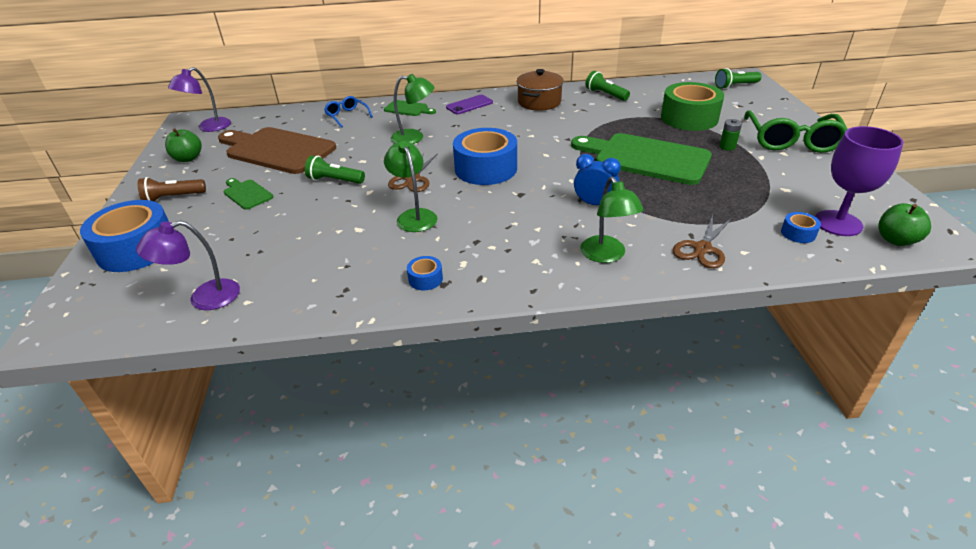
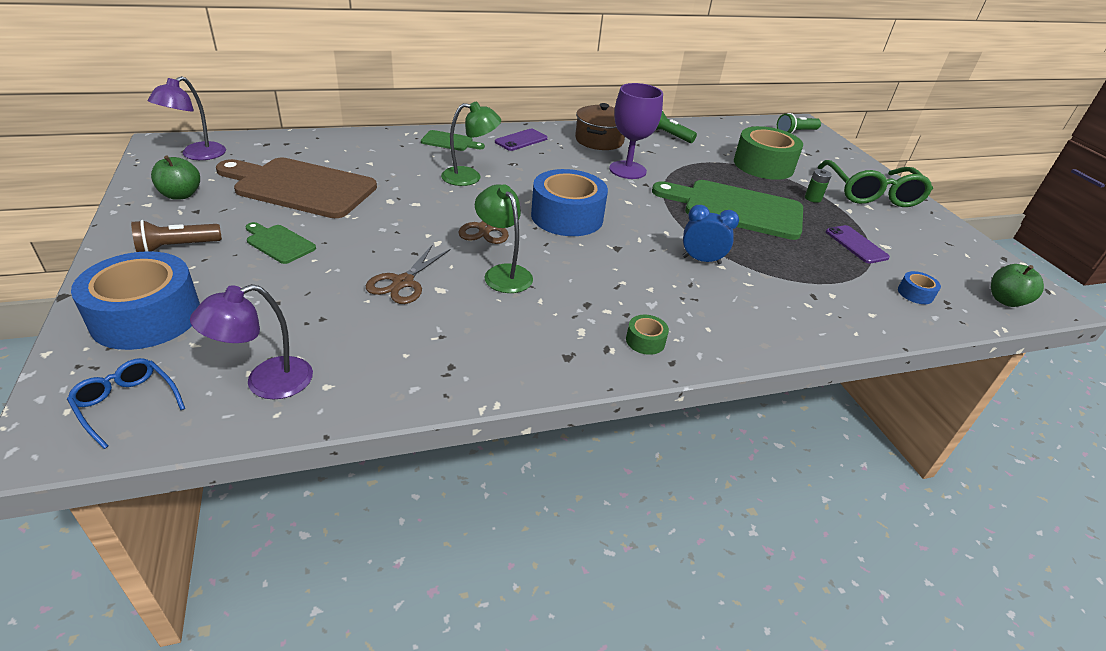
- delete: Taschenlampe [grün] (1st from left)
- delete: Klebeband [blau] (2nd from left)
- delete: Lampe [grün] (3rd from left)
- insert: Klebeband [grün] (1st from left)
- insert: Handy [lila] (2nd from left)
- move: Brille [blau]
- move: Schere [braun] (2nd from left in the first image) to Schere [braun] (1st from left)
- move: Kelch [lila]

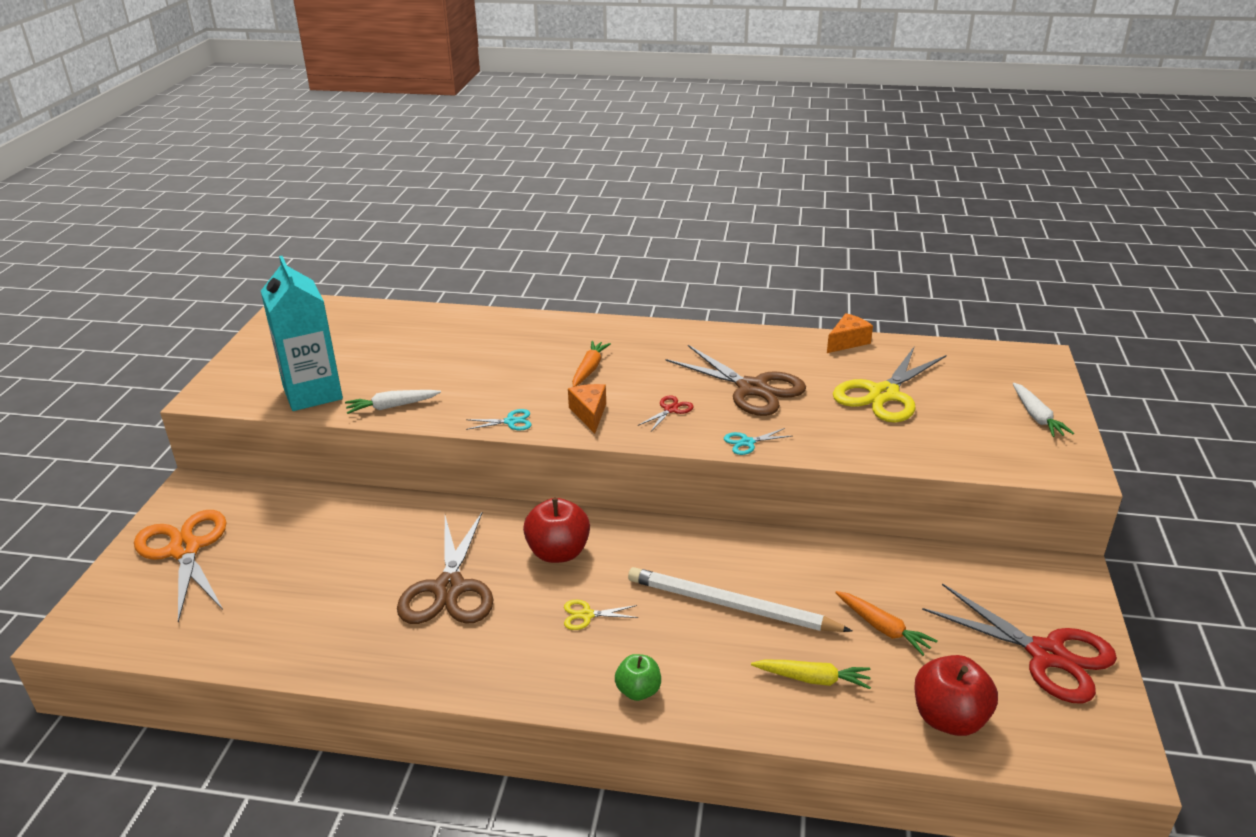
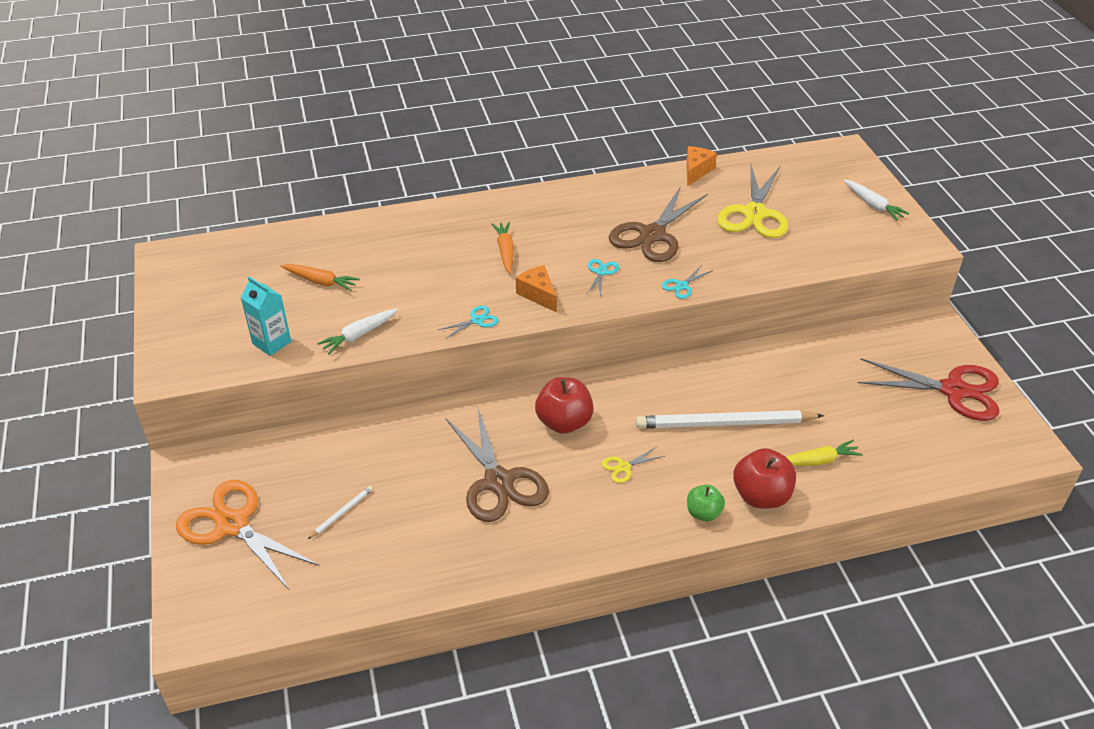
- insert: Bleistift [weiß] (1st from left)
- move: Karotte [orange] (2nd from left in the first image) to Karotte [orange] (1st from left)
- move: Apfel [rot] (2nd from left)
- recolor: Schere [rot] (1st from left) to Schere [türkis] (2nd from left)
- rotate: Schere [braun] (2nd from left) 105 degrees clockwise
- resize: Getränkekarton [türkis] x0.57

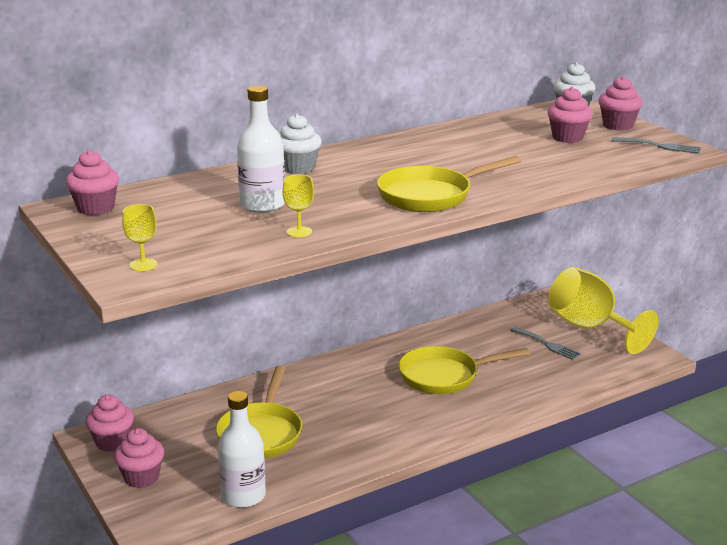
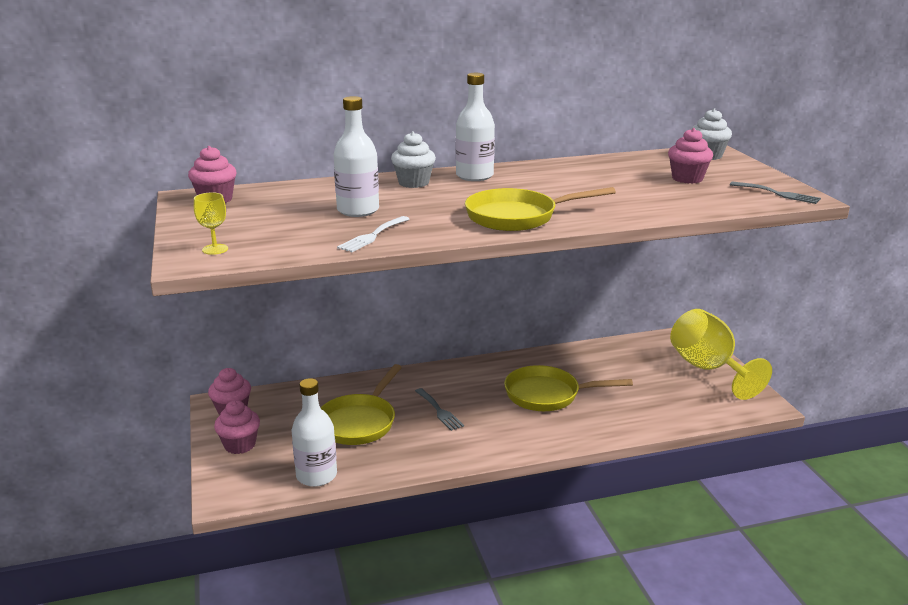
- delete: Muffin [rosa] (5th from left)
- insert: Flasche [weiß] (3rd from left)
- move: Gabel [grau] (1st from left)
- replace: Kelch [gelb] (2nd from left) to Gabel [weiß]

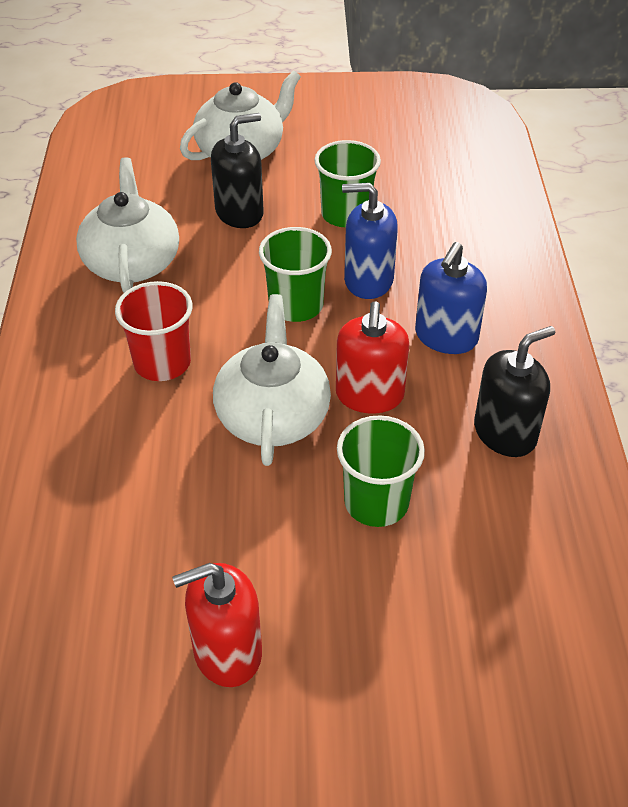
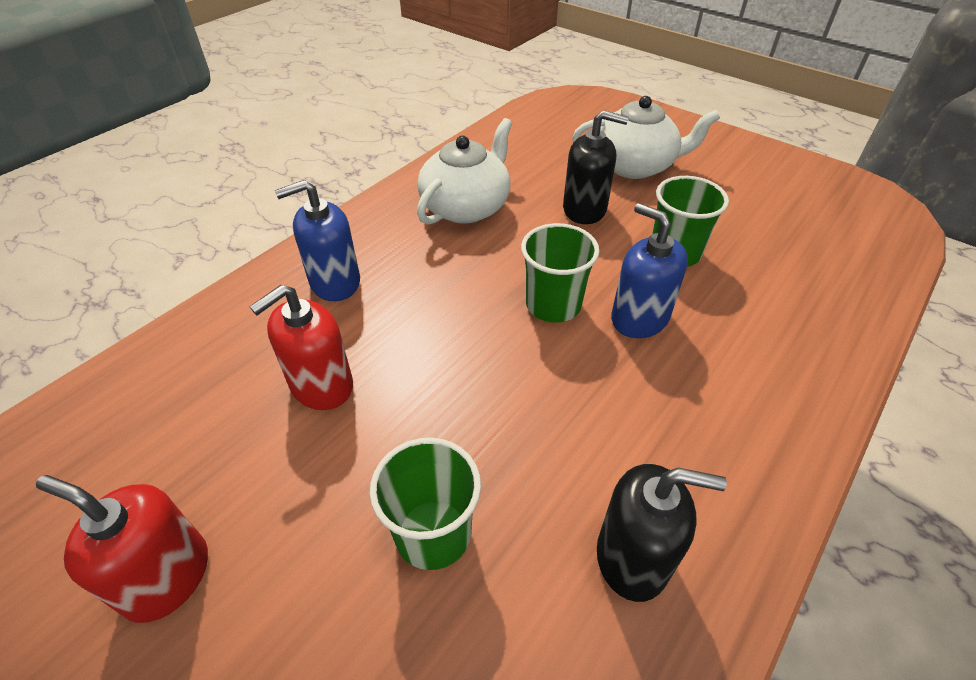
- delete: Becher [rot]
- delete: Teekanne [weiß] (3rd from left)
- move: Seifenspender [rot] (2nd from left)
- move: Seifenspender [blau] (2nd from left in the first image) to Seifenspender [blau] (1st from left)

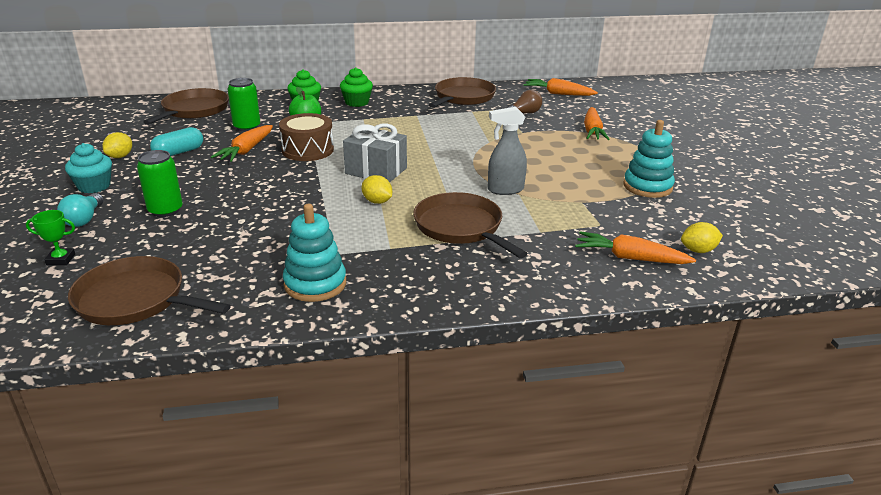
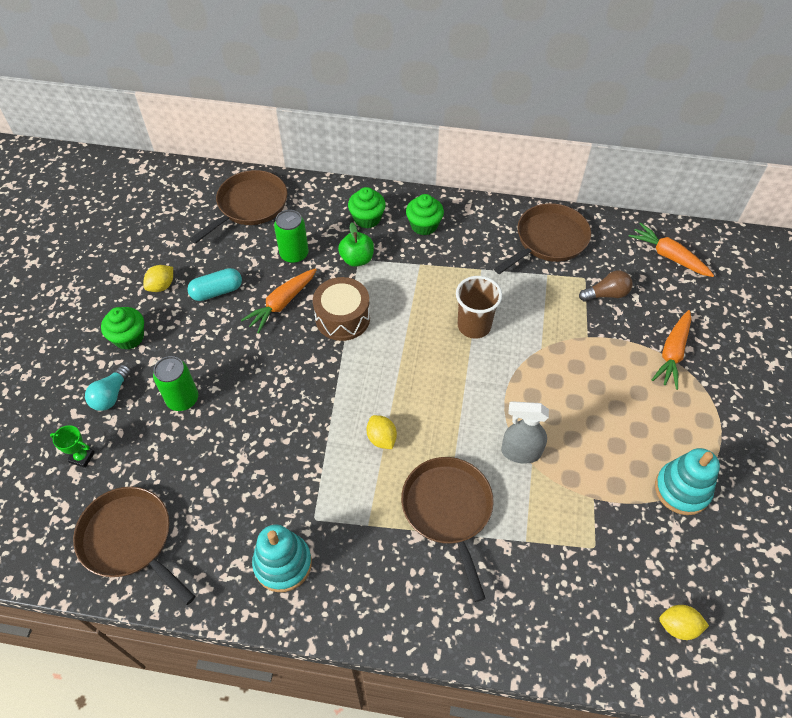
- delete: Geschenk [grau]
- delete: Karotte [orange] (4th from left)
- insert: Becher [braun]
- recolor: Muffin [türkis] to Muffin [grün] (1st from left)

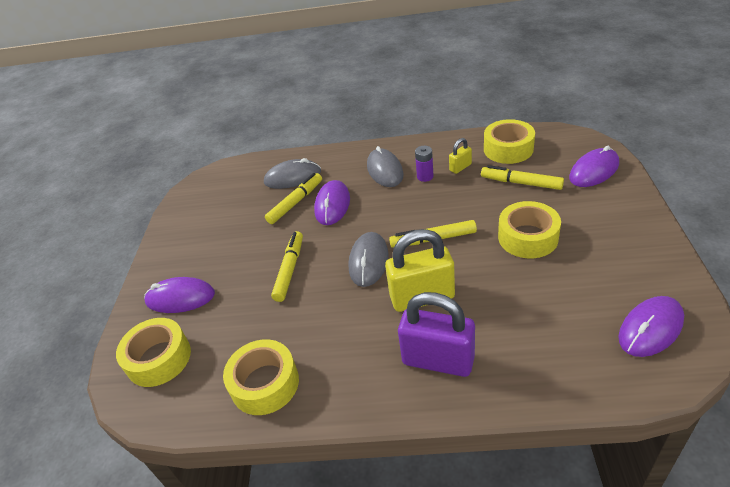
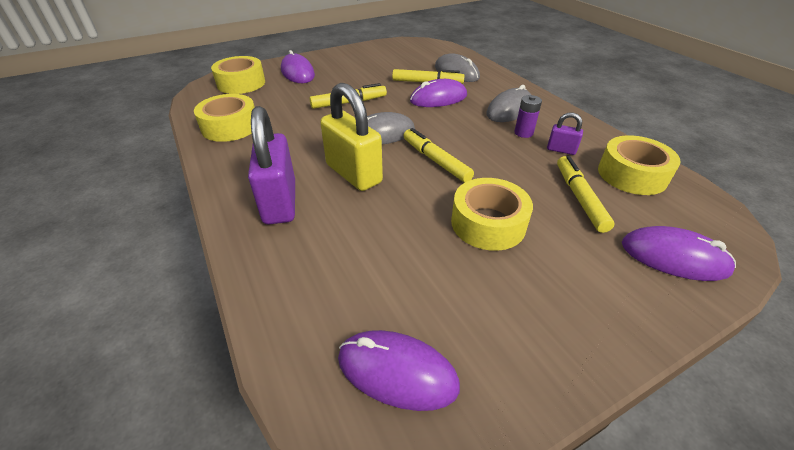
- recolor: Vorhängeschloss [gelb] (2nd from left) to Vorhängeschloss [lila] (2nd from left)

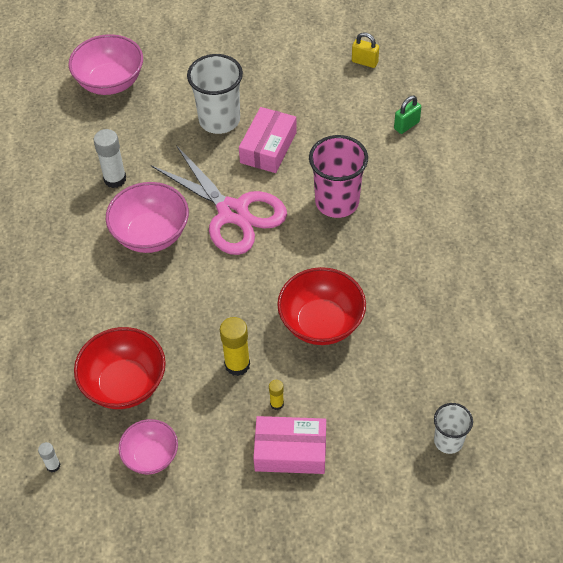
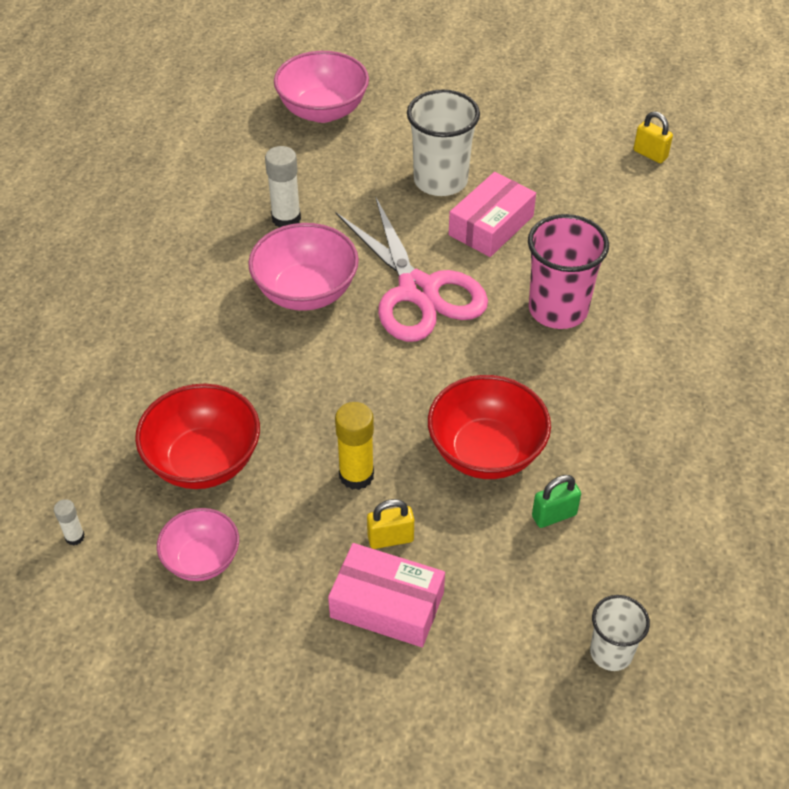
- move: Vorhängeschloss [grün]
- replace: Klebestift [gelb] (2nd from left) to Vorhängeschloss [gelb] (1st from left)

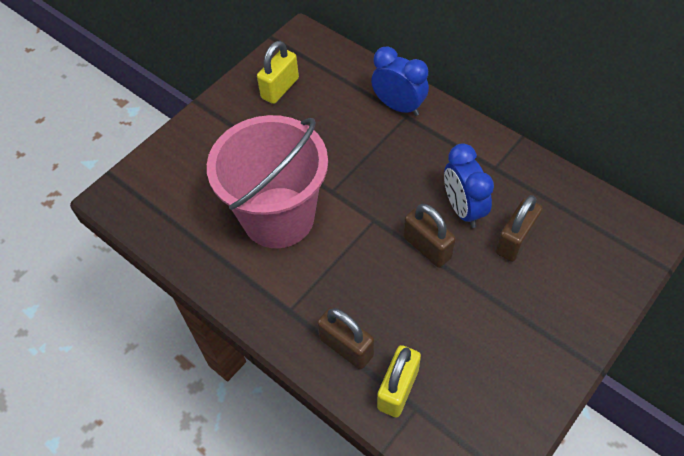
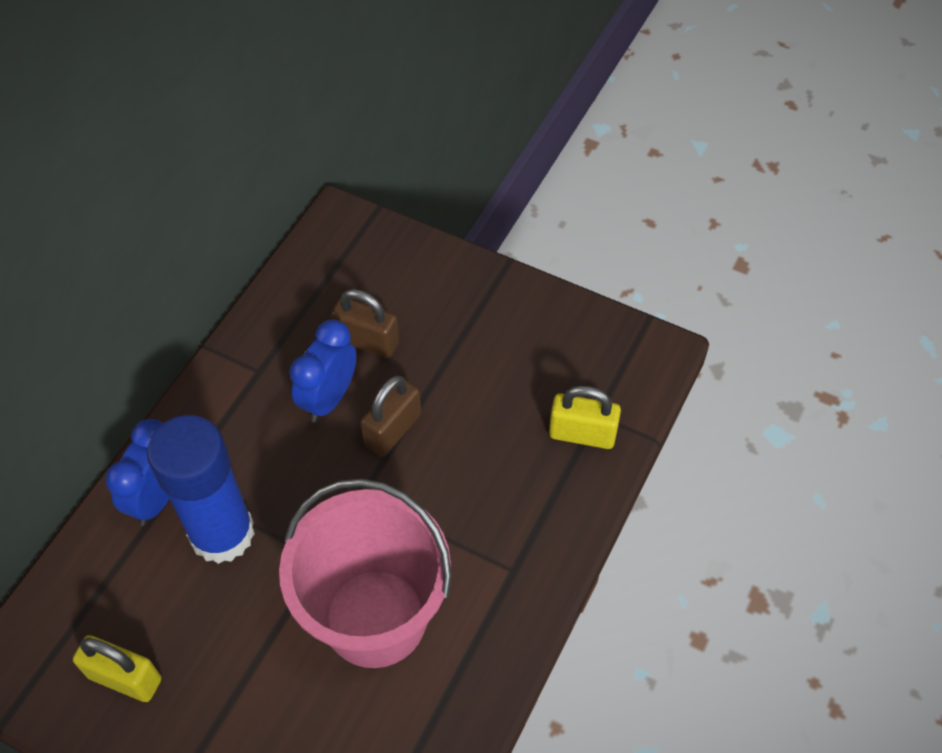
- delete: Vorhängeschloss [braun] (1st from left)
- insert: Klebestift [blau]
- rotate: Wecker [blau] (2nd from left) 150 degrees clockwise

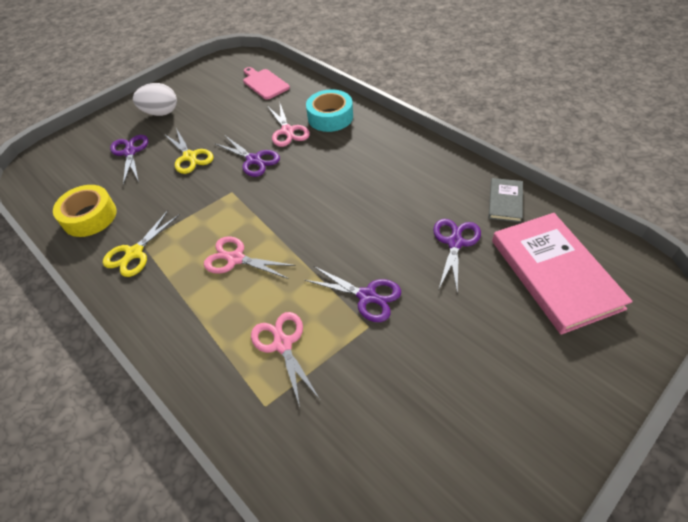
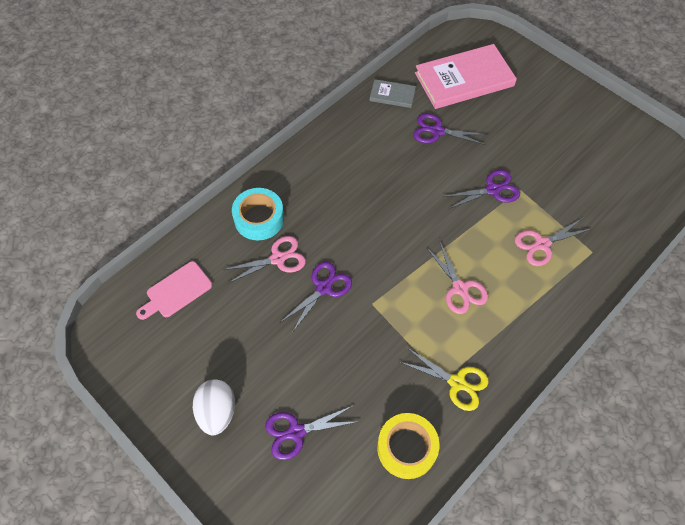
- delete: Schere [gelb] (2nd from left)
- rotate: Schere [rosa] (1st from left in the first image) 45 degrees counterclockwise
- rotate: Schere [lila] (3rd from left in the first image) 45 degrees clockwise

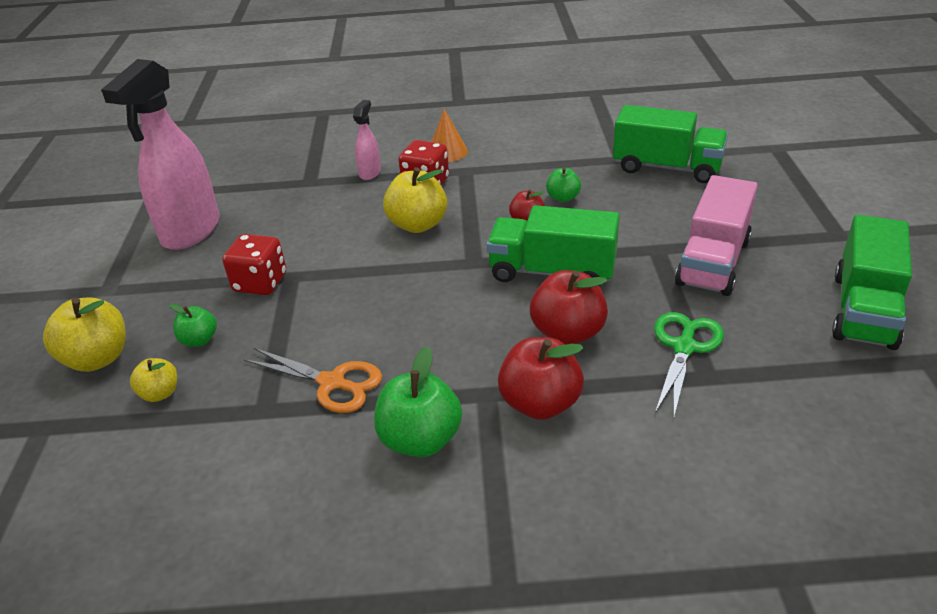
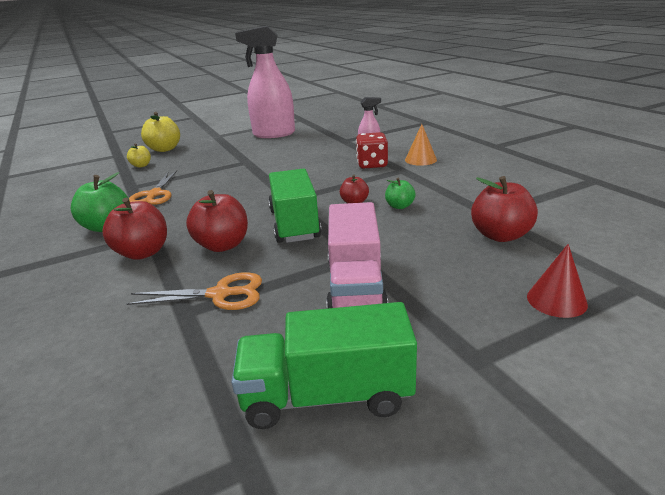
- delete: Apfel [grün] (1st from left)
- delete: Spielwürfel [rot] (1st from left)
- delete: Apfel [gelb] (3rd from left)
- insert: Kegel [rot]
- replace: Lastwagen [grün] (2nd from left) to Apfel [rot] (4th from left)
- recolor: Schere [grün] to Schere [orange] (2nd from left)
- rotate: Lastwagen [rosa] 90 degrees counterclockwise

